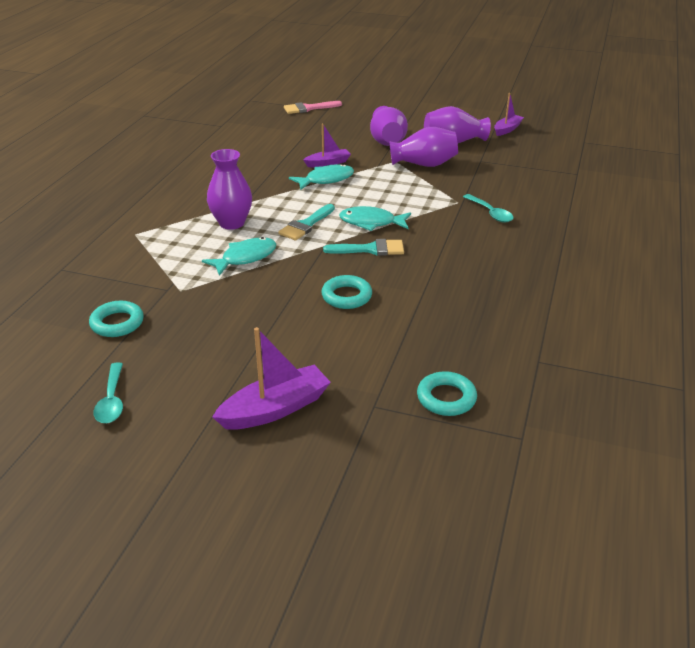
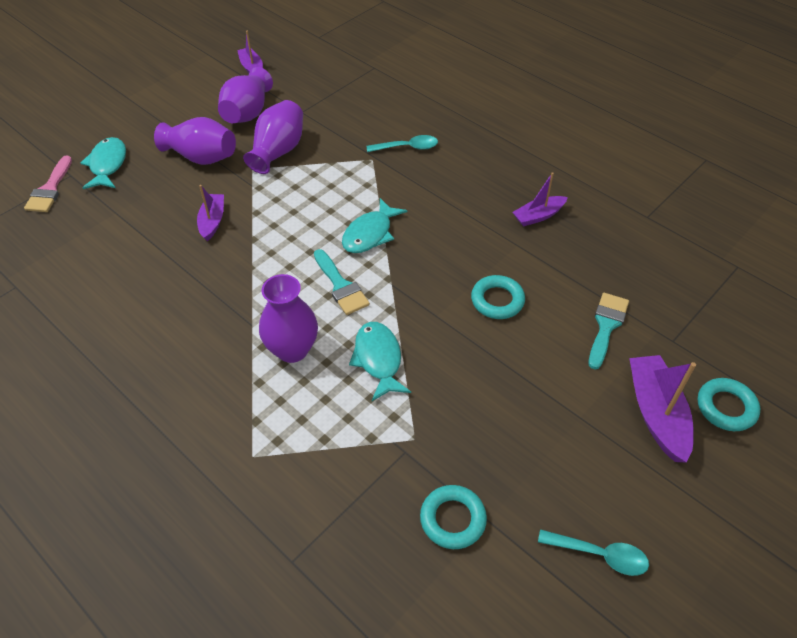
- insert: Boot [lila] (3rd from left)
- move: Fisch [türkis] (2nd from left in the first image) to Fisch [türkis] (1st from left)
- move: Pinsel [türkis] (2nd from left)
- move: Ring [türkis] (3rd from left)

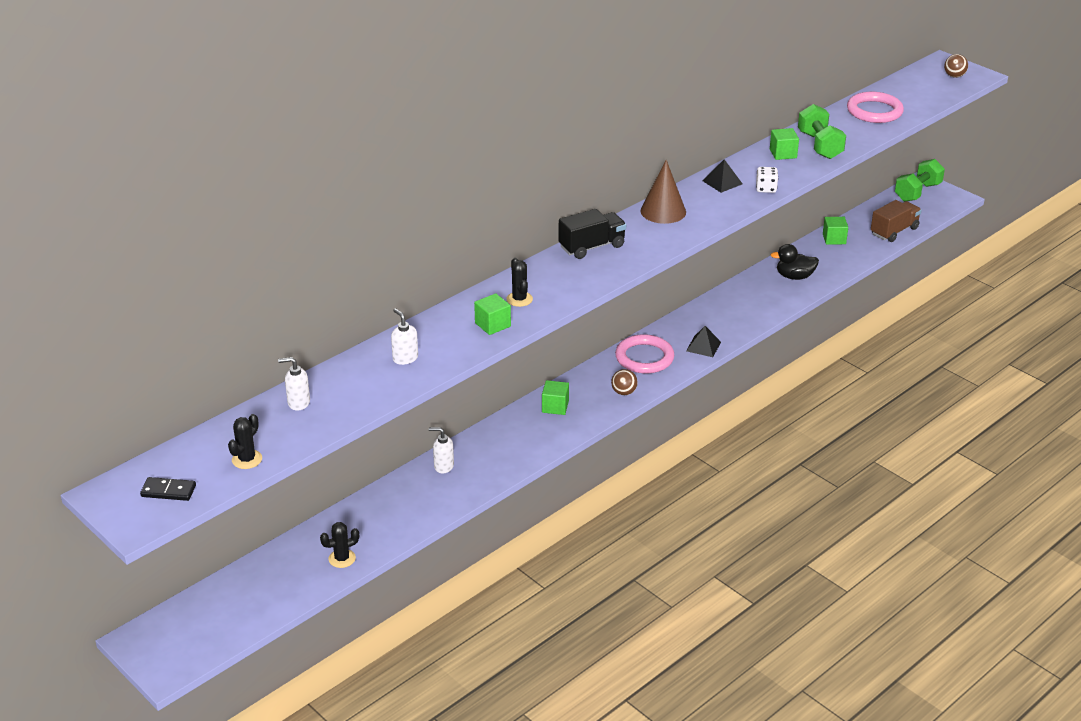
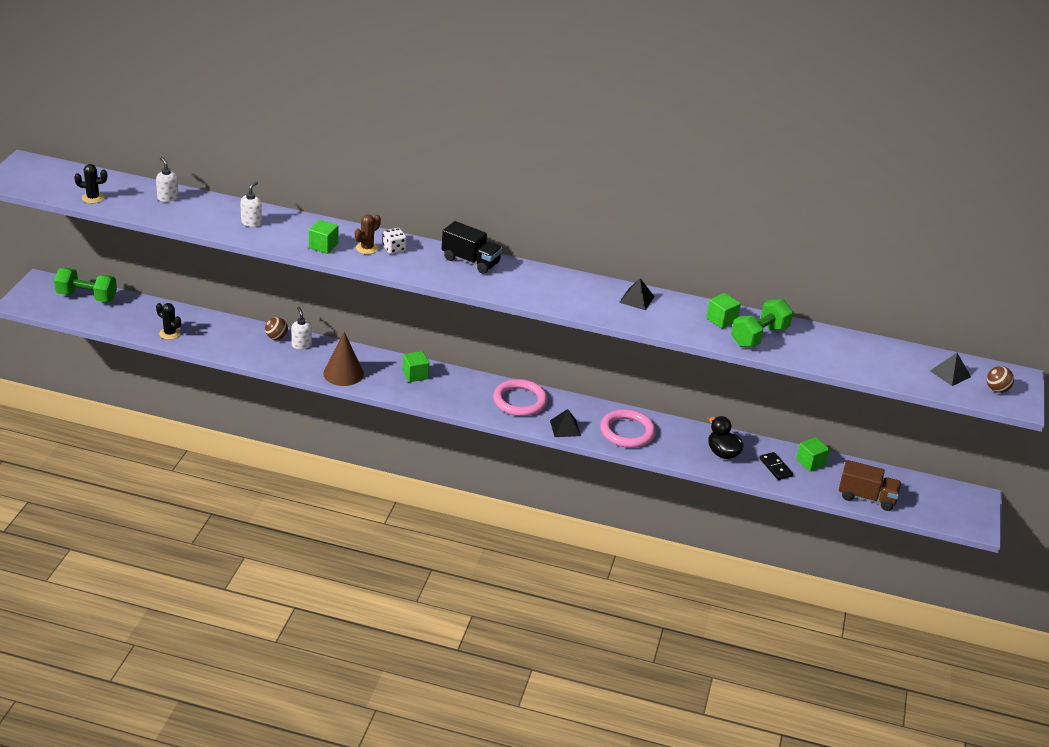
- insert: Pyramide [schwarz] (3rd from left)
- move: Dominostein [schwarz]
- move: Ball [braun] (1st from left)
- move: Kegel [braun]
- move: Spielwürfel [weiß]
- move: Ring [rosa] (2nd from left)
- move: Hantel [grün] (2nd from left in the first image) to Hantel [grün] (1st from left)
- recolor: Kaktus [schwarz] (3rd from left) to Kaktus [braun]

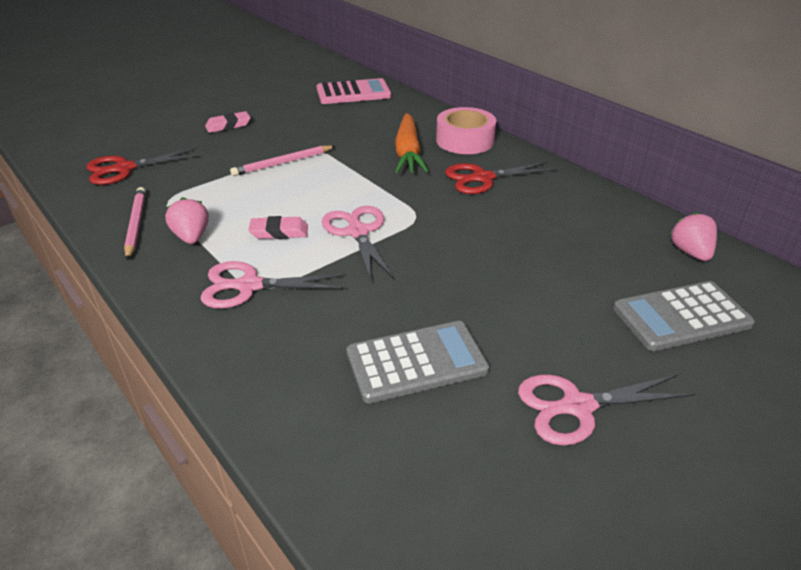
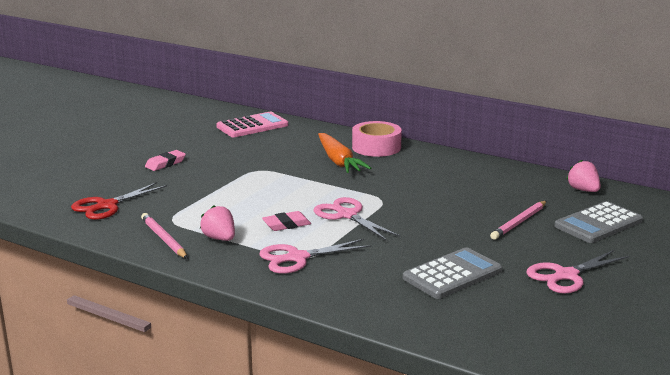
- delete: Schere [rot] (2nd from left)
- move: Bleistift [rosa] (2nd from left)

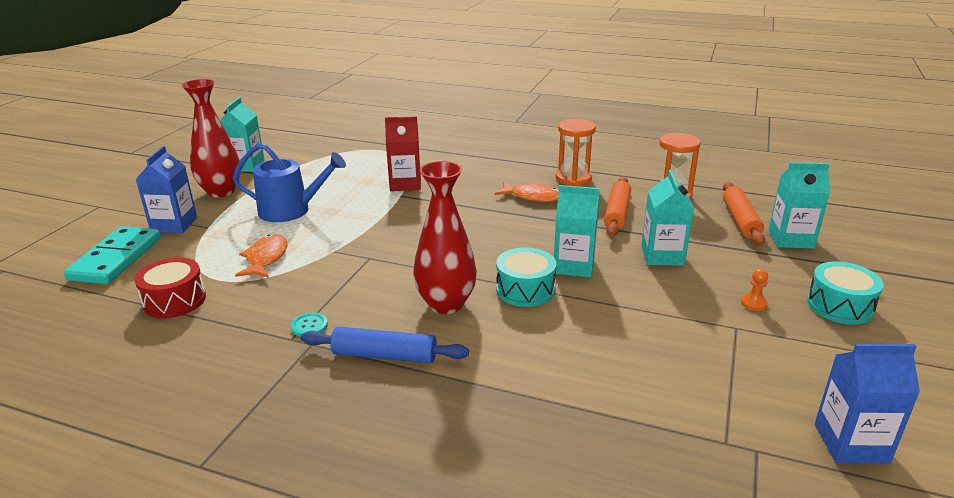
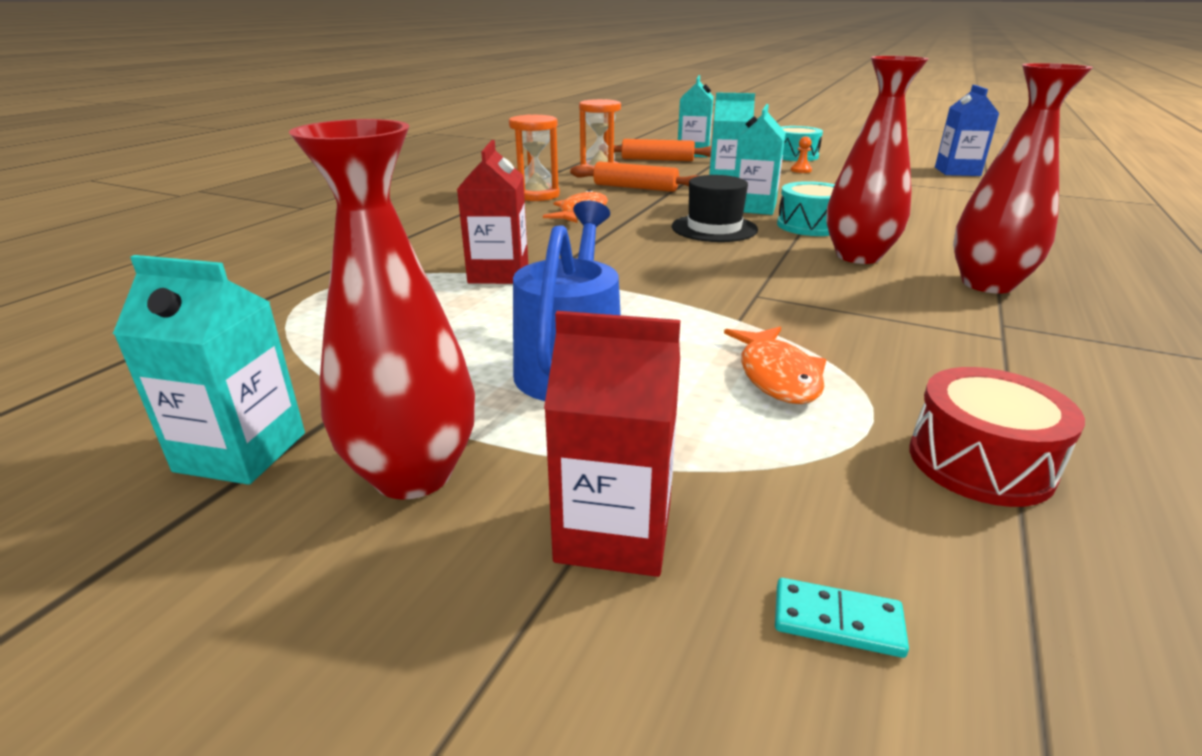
- delete: Knopf [türkis]
- insert: Hut [schwarz]
- replace: Nudelholz [blau] to Vase [rot] (3rd from left)
- recolor: Getränkekarton [blau] (1st from left) to Getränkekarton [rot] (2nd from left)
- rotate: Fisch [orange] (1st from left in the first image) 105 degrees counterclockwise
- resize: Dominostein [türkis] x0.40

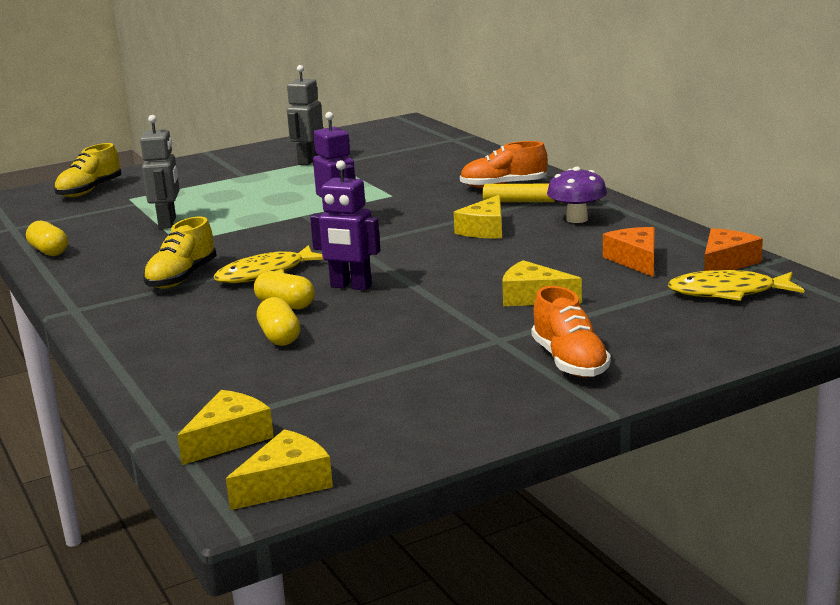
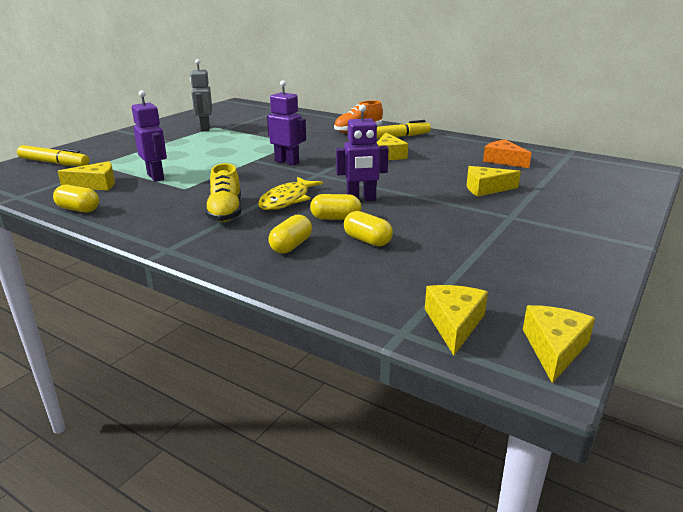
- delete: Schuh [orange] (2nd from left)
- delete: Pilz [lila]
- delete: Fisch [gelb] (2nd from left)
- delete: Käse [orange] (2nd from left)
- insert: Käse [gelb] (1st from left)
- insert: Kapsel [gelb] (2nd from left)
- replace: Schuh [gelb] (1st from left) to Filzstift [gelb] (1st from left)
- recolor: Roboter [grau] (1st from left) to Roboter [lila] (1st from left)

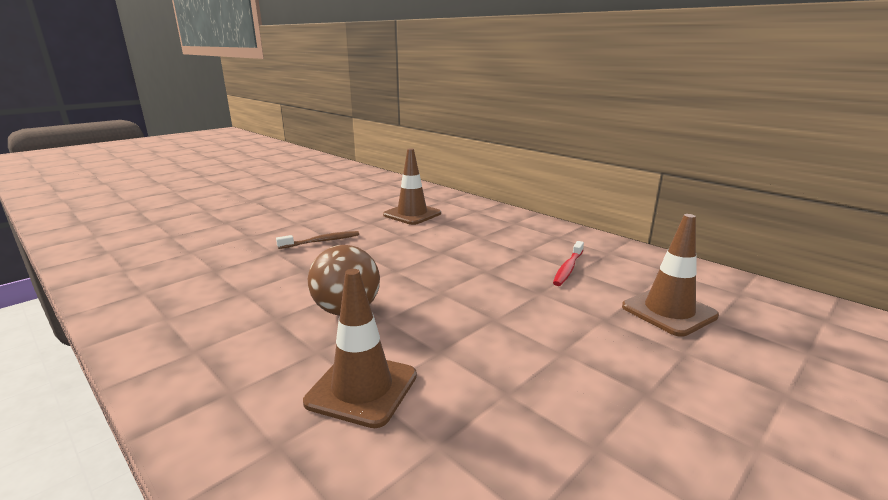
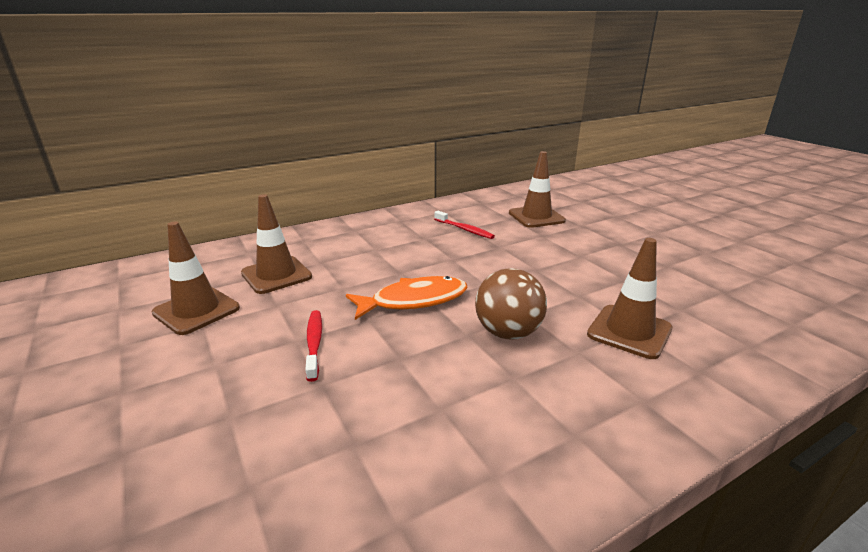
- insert: Leitkegel [braun] (1st from left)
- insert: Fisch [orange]
- recolor: Zahnbürste [braun] to Zahnbürste [rot] (1st from left)

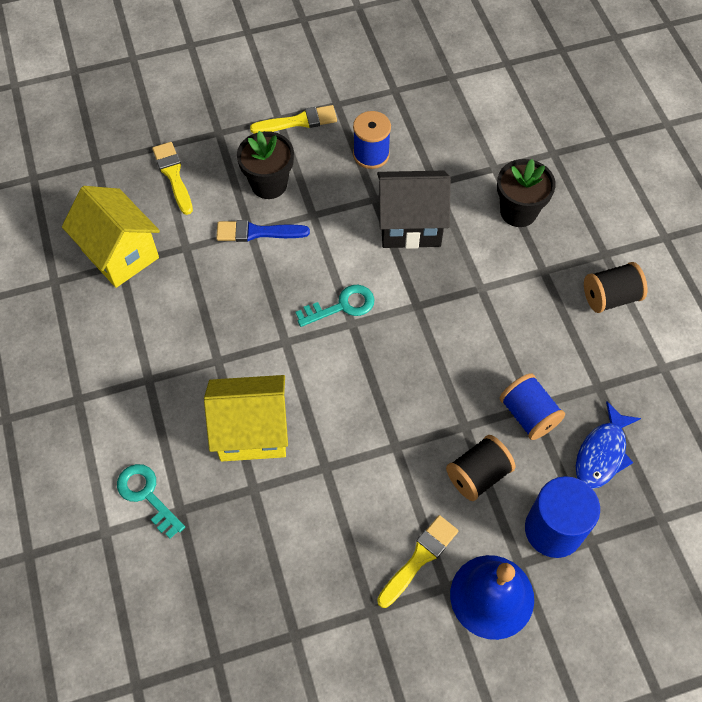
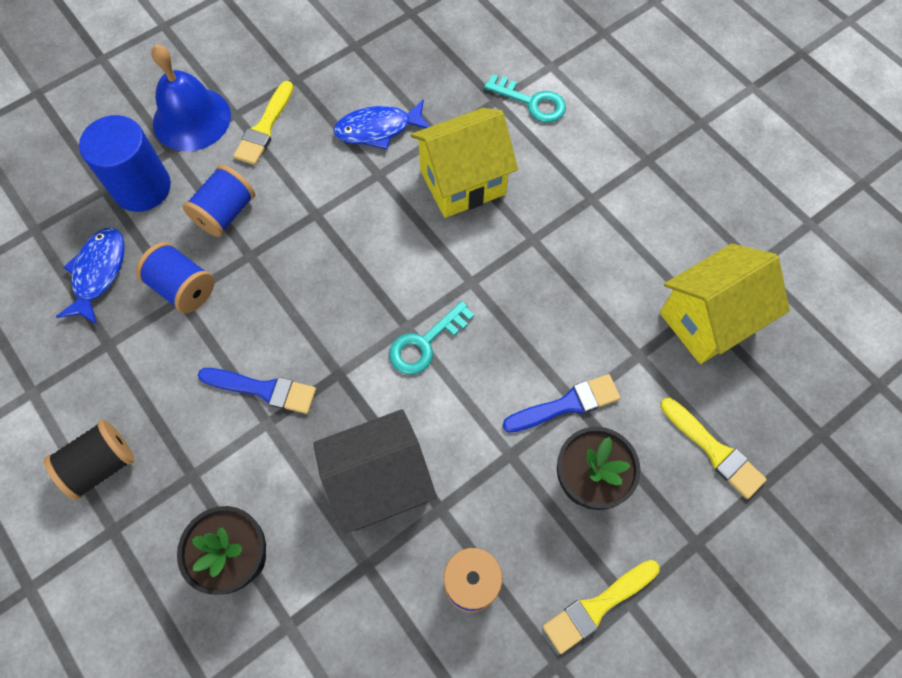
- insert: Pinsel [blau] (1st from left)
- insert: Fisch [blau] (2nd from left)
- recolor: Garnrolle [schwarz] (1st from left) to Garnrolle [blau] (2nd from left)
- rotate: Haus [gelb] (1st from left in the first image) 60 degrees counterclockwise

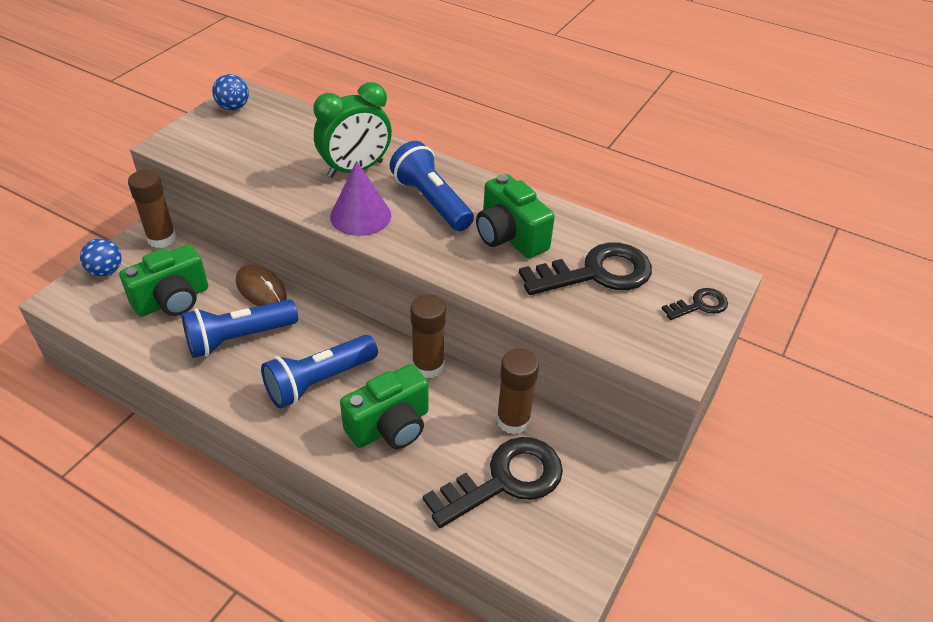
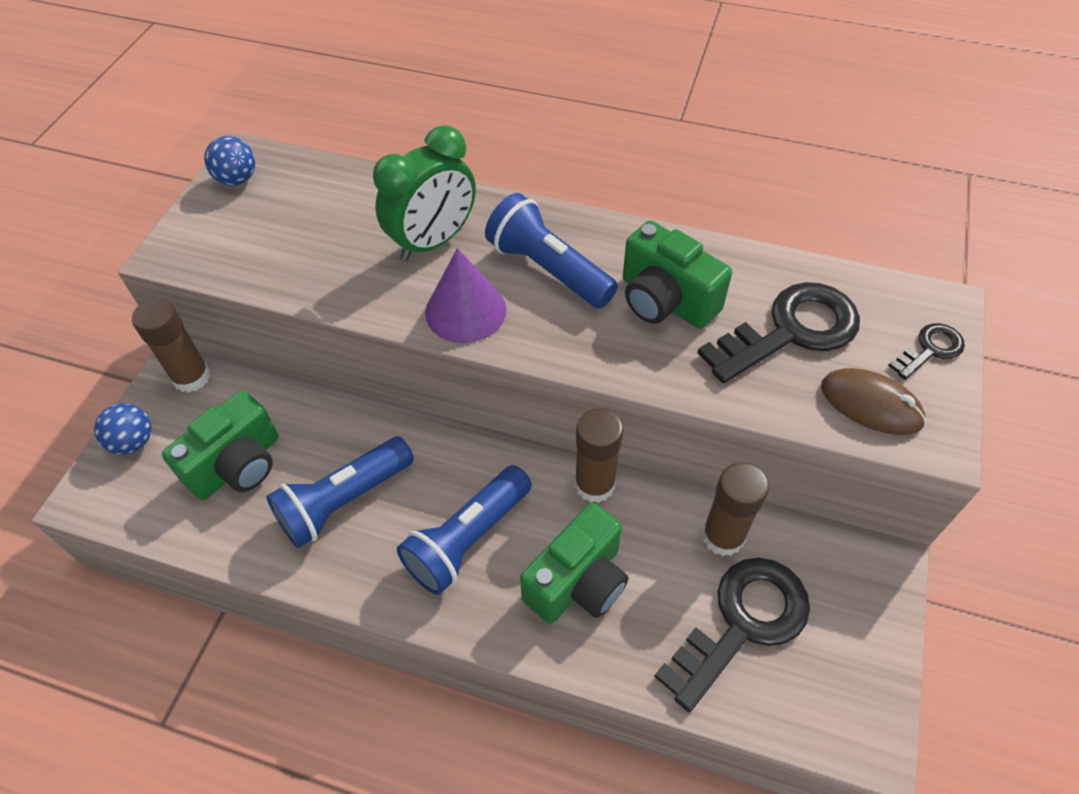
- move: Computermaus [braun]

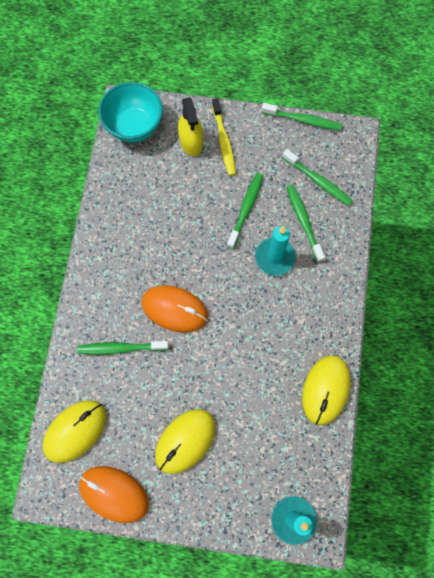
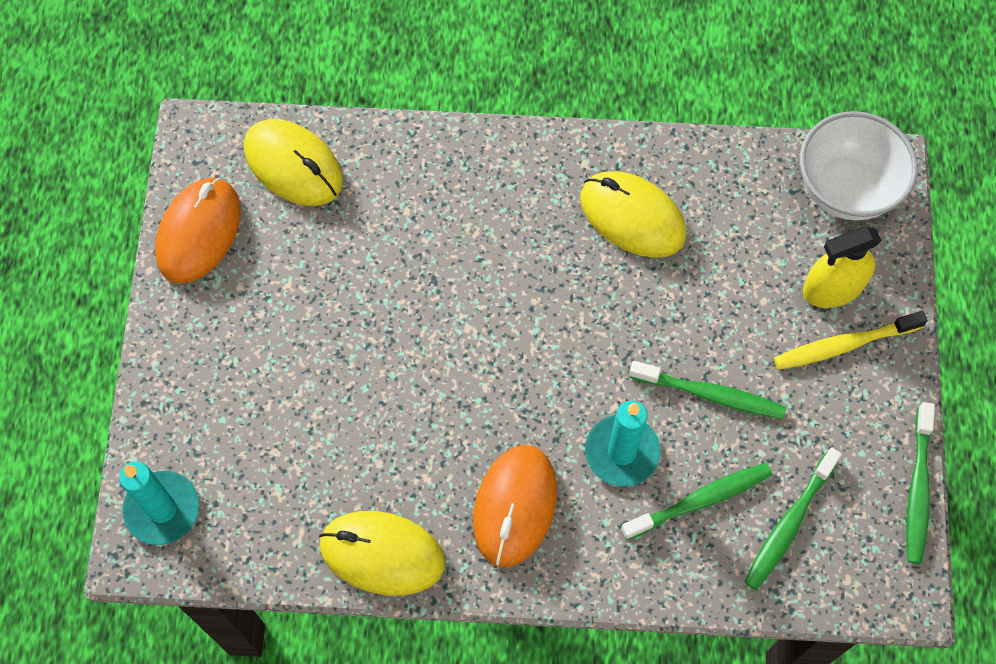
- delete: Zahnbürste [grün] (1st from left)
- move: Computermaus [orange] (2nd from left)
- move: Computermaus [gelb] (2nd from left in the first image) to Computermaus [gelb] (3rd from left)
- recolor: Schüssel [türkis] to Schüssel [weiß]

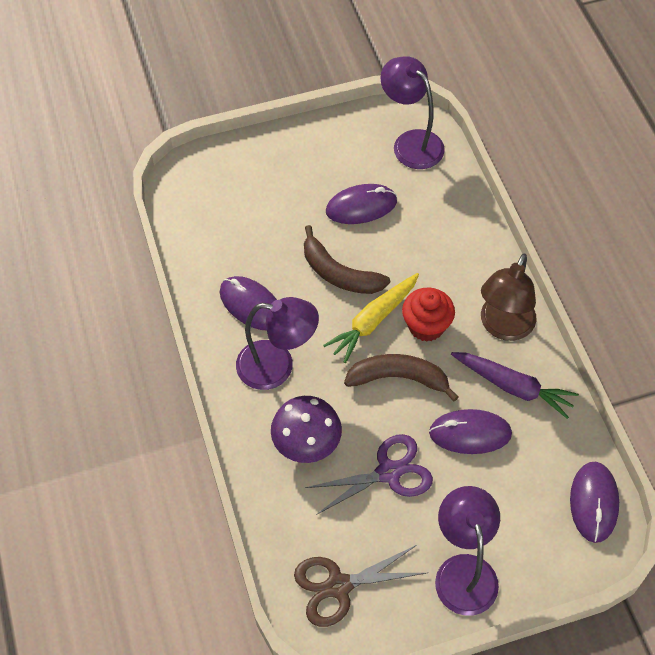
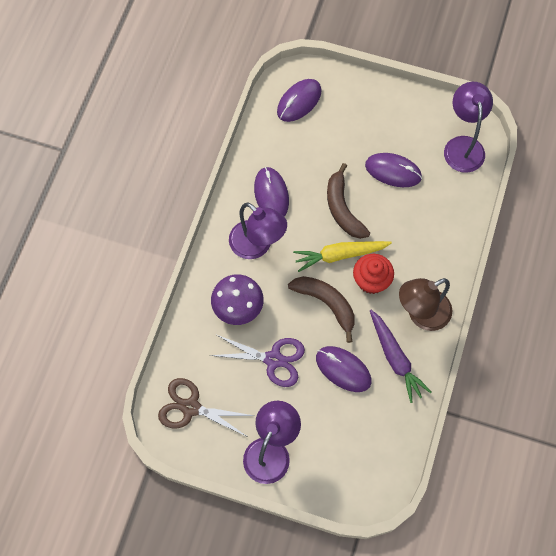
- move: Computermaus [lila] (4th from left in the first image) to Computermaus [lila] (2nd from left)

